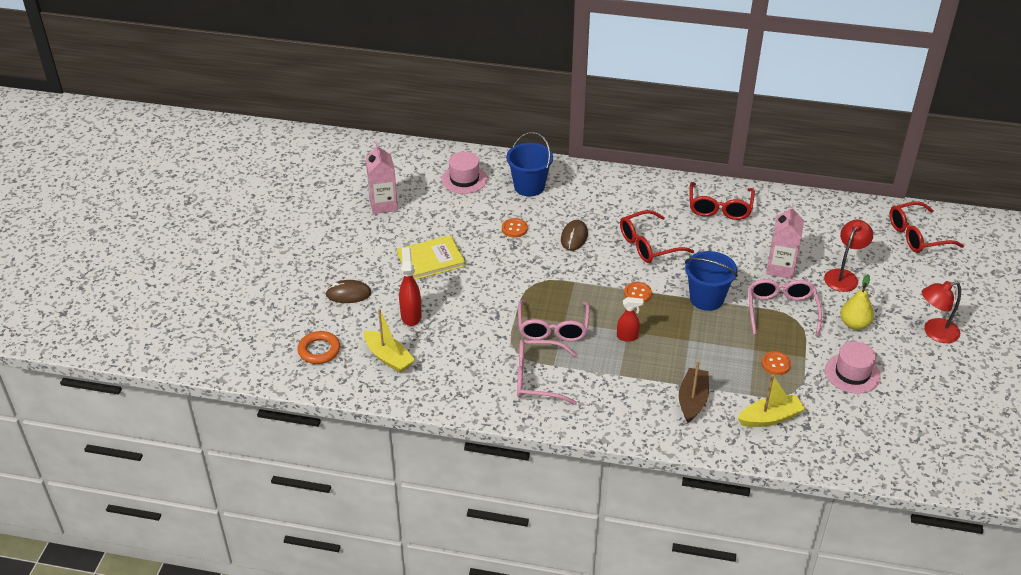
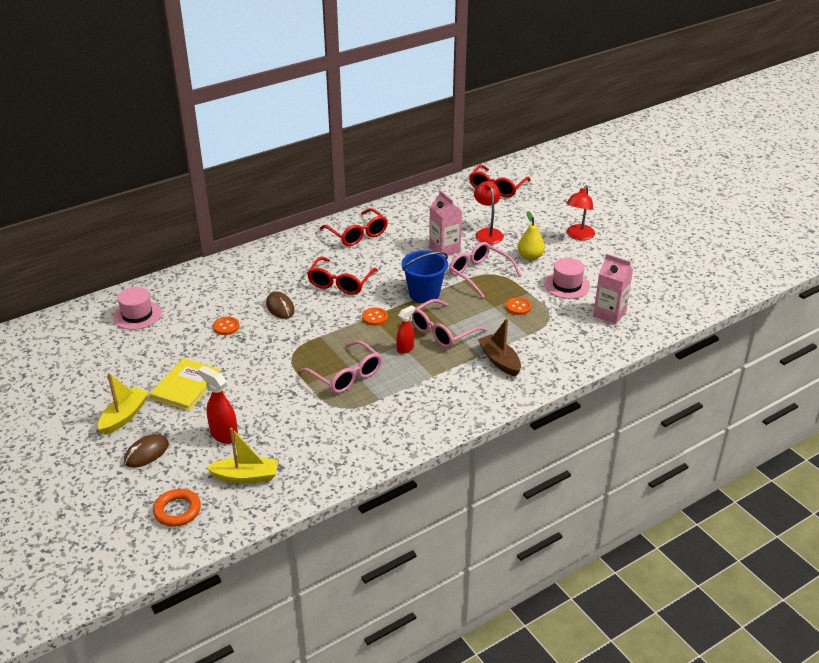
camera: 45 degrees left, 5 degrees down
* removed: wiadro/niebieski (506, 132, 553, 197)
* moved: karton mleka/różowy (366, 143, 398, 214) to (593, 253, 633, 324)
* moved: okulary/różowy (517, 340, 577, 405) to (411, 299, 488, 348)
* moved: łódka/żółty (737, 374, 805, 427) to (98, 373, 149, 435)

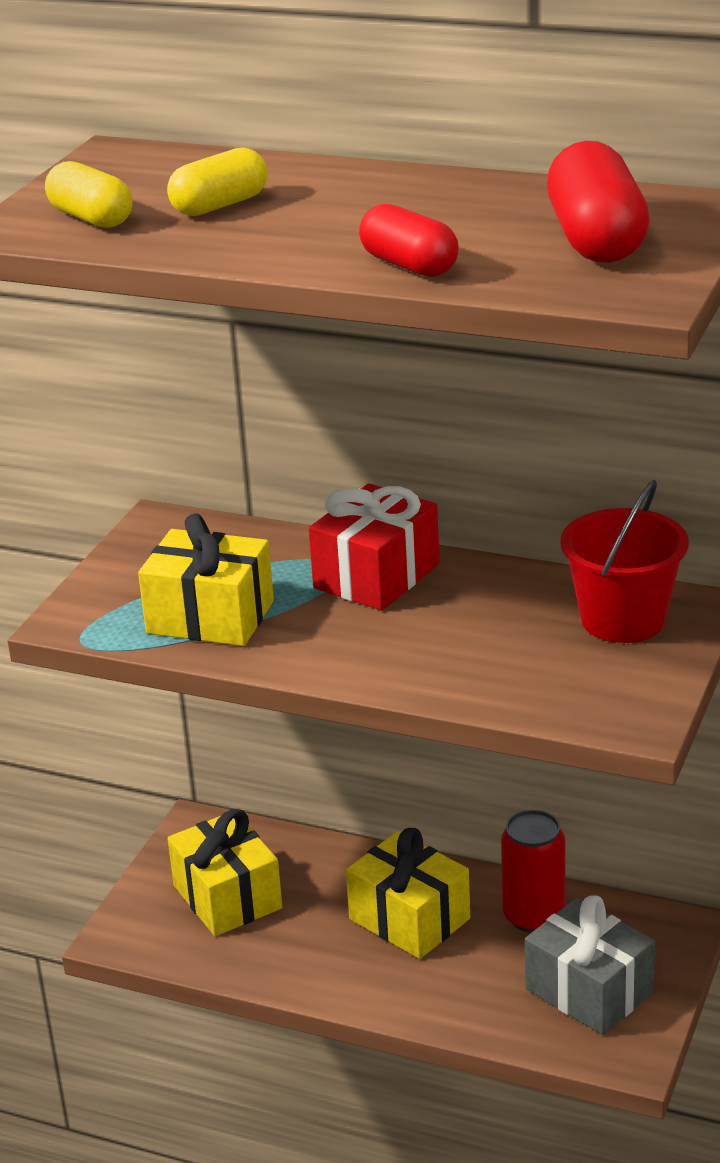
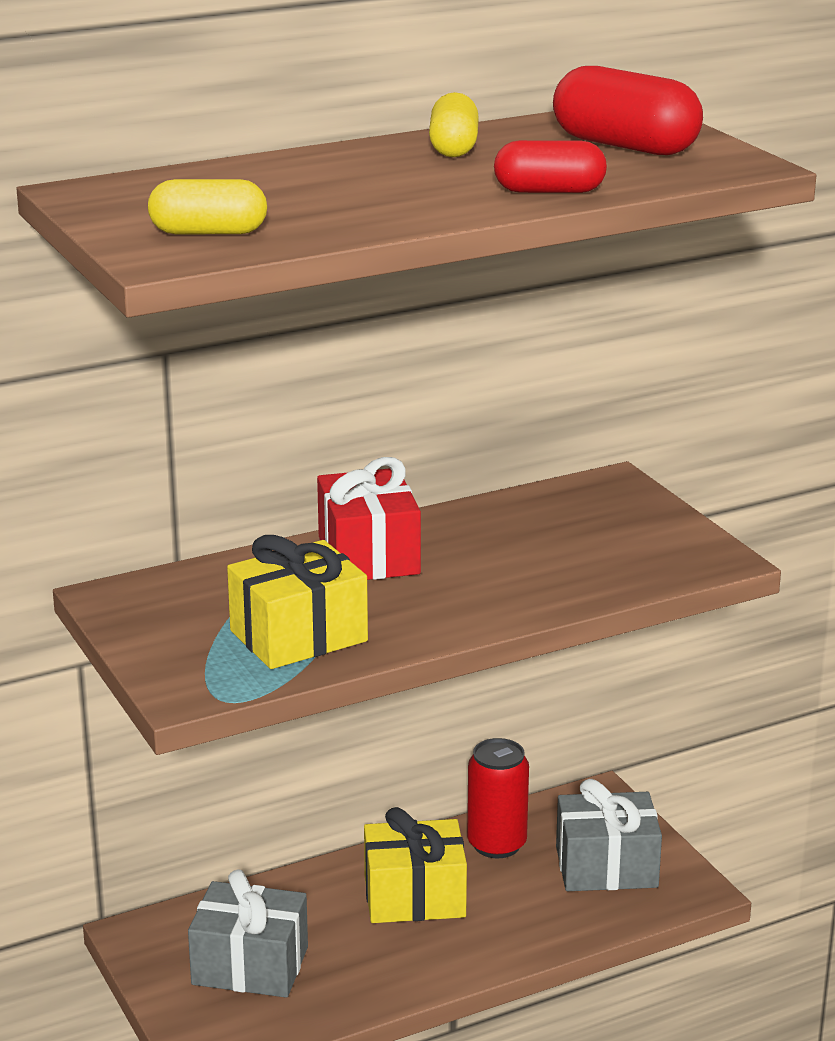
camera: 50 degrees left, 5 degrees down
* moved: kapsułka/żółty (167, 148, 268, 216) to (429, 92, 479, 157)
* removed: wiadro/czerwony (560, 480, 689, 643)
* recoloured: prezent/żółty (167, 809, 282, 936) to prezent/szary (188, 870, 308, 998)

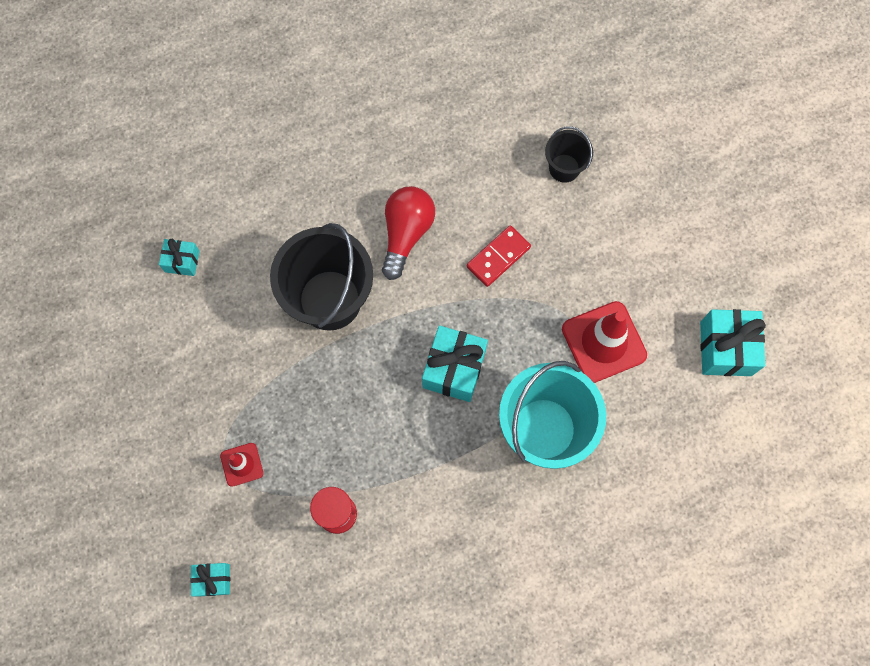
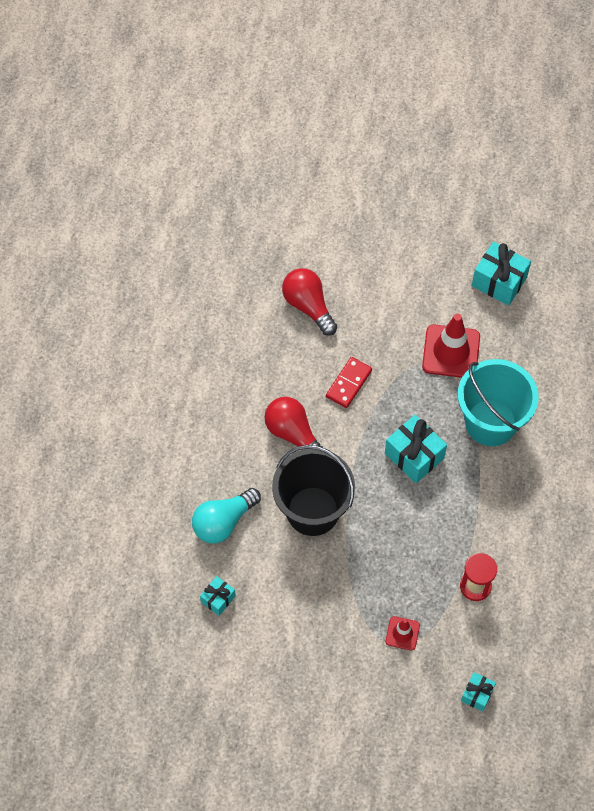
camera: 60 degrees left, 10 degrees down
* replaced: wiadro/czarny (545, 126, 593, 183) to żarówka/czerwony (282, 268, 337, 336)
* turned: kostka domina/czerwony (467, 225, 531, 287) = (326, 357, 372, 408) 45 degrees clockwise
* added: żarówka/turkusowy (192, 488, 261, 544)

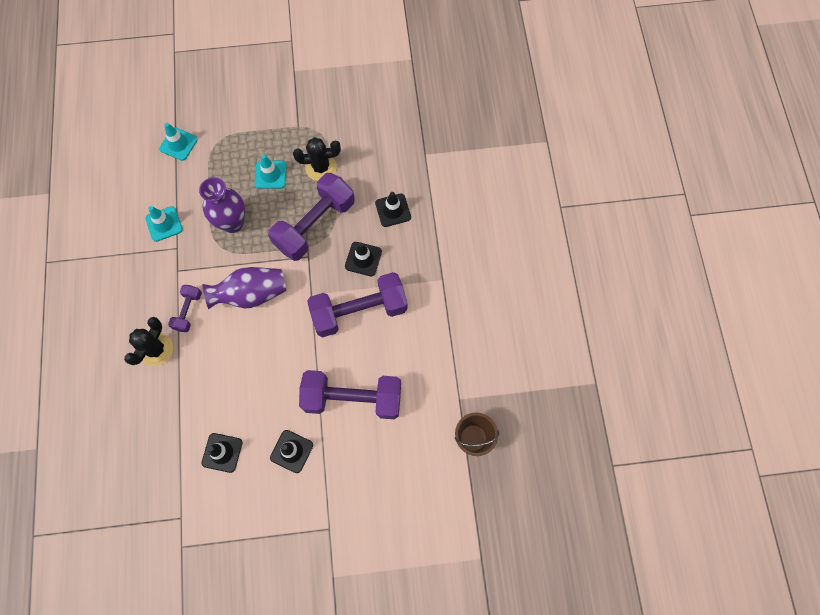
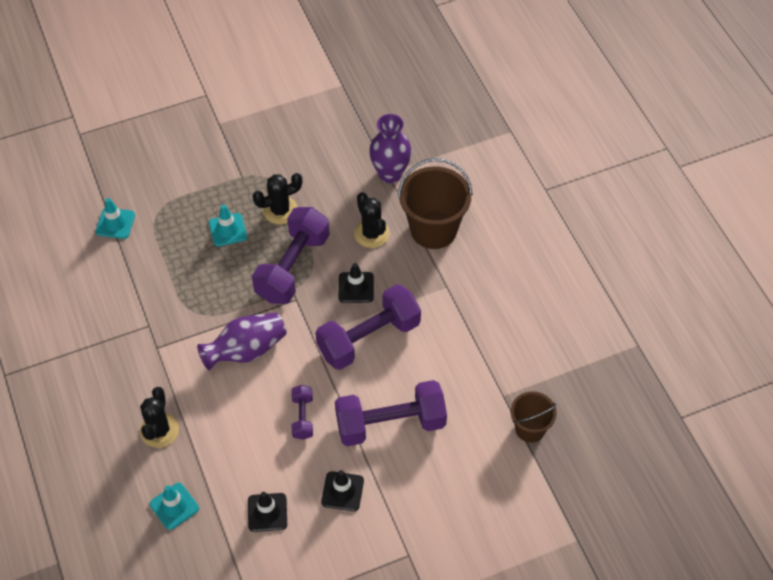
camera: 15 degrees left, 15 degrees down
* moved: wazon/fioletowy (199, 177, 245, 233) to (369, 114, 412, 183)
* replaced: pachołek/czarny (375, 192, 411, 227) to kaktus/czarny (354, 192, 390, 248)
* moved: pachołek/turkusowy (145, 206, 183, 242) to (150, 483, 199, 530)
* moved: hantel/fioletowy (168, 285, 202, 332) to (292, 385, 313, 440)
* added: wiadro/brązowy (398, 158, 473, 249)

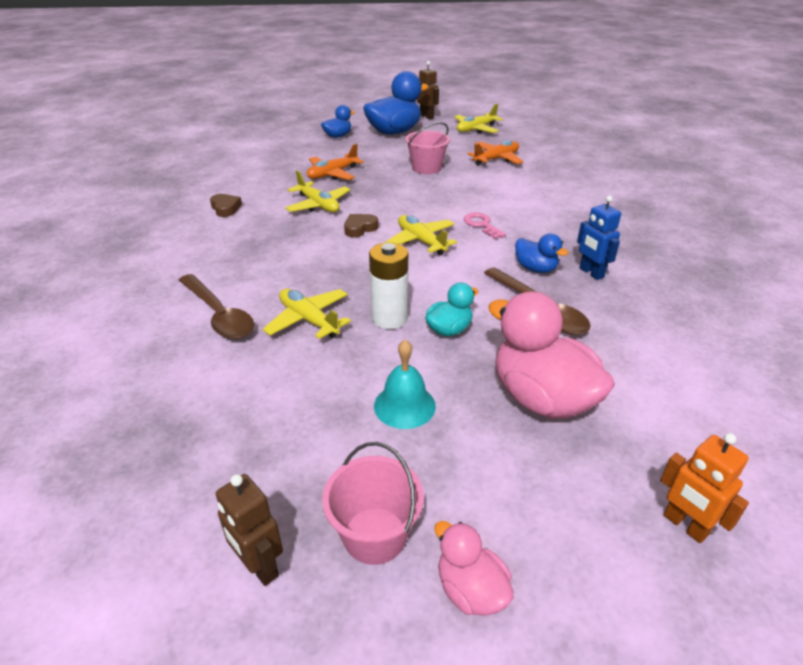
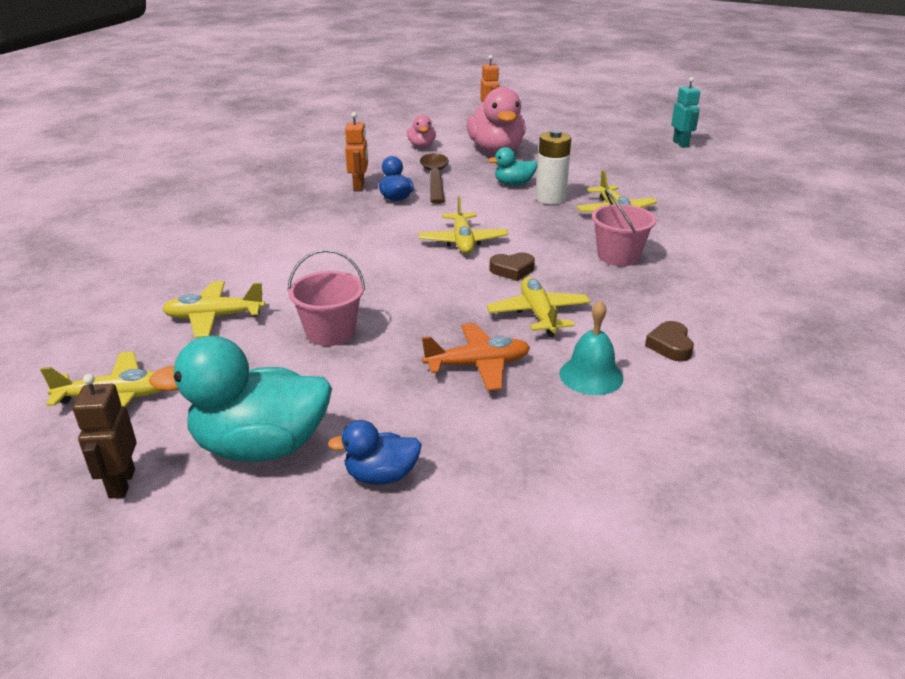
camera: 150 degrees left, 5 degrees down
* recoloured: kaczka/niebieski (363, 71, 429, 135) to kaczka/turkusowy (149, 336, 332, 462)
* recoloured: samolot/pomarańczowy (468, 140, 524, 166) to samolot/żółty (162, 281, 265, 338)
* recoloured: robot/niebieski (577, 196, 621, 280) to robot/pomarańczowy (345, 112, 368, 191)
* removed: klucz/różowy (464, 212, 506, 239)
* removed: łyżka/brązowy (179, 274, 254, 339)
* moved: dzwonek/turkusowy (374, 340, 436, 429) to (559, 300, 624, 395)
* moved: wiadro/różowy (322, 442, 424, 565) to (592, 189, 656, 266)
* recoloured: robot/brązowy (216, 474, 283, 586) to robot/turkusowy (671, 77, 700, 148)
* moved: kaczka/różowy (434, 521, 513, 616) to (407, 115, 436, 148)

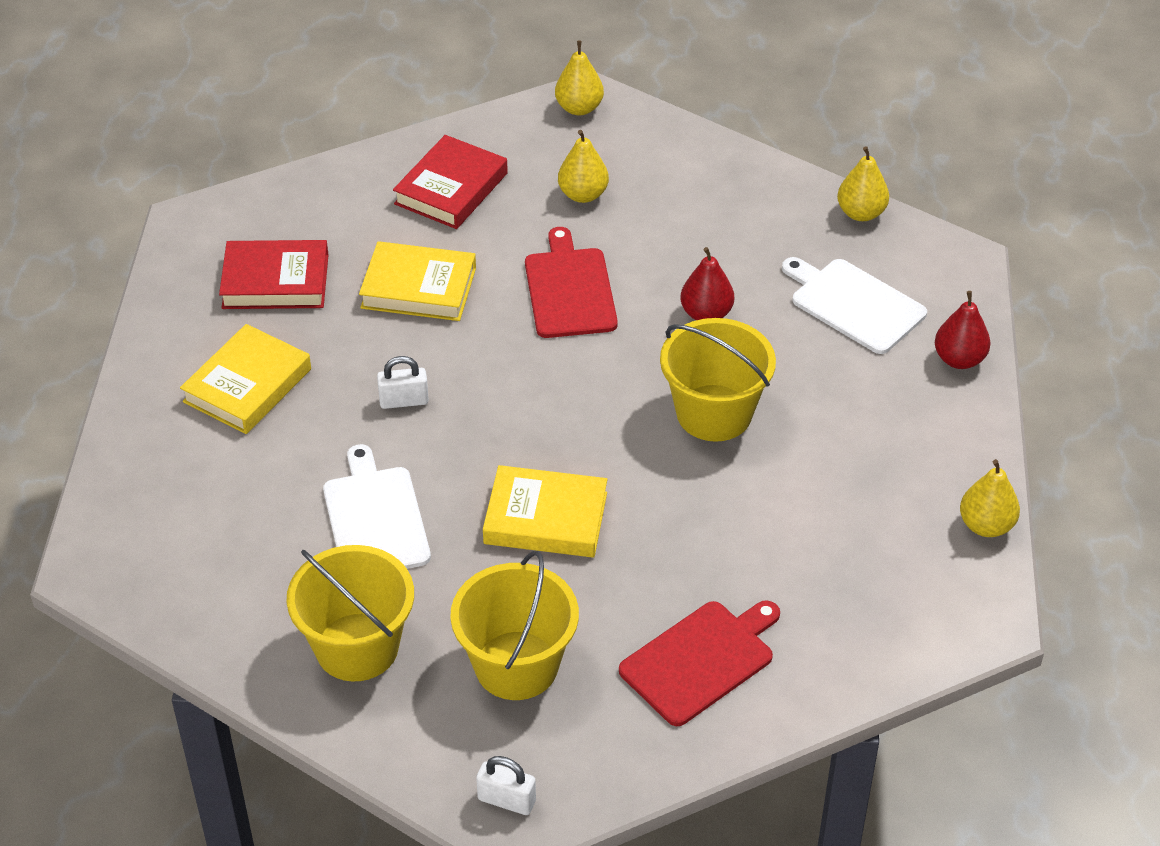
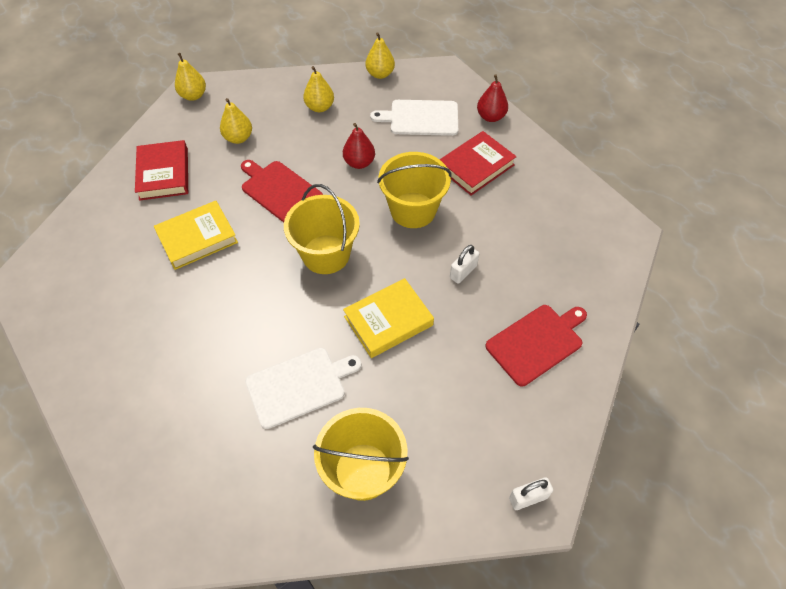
camera: 40 degrees left, 10 degrees up
* moved: książka/czerwony (219, 240, 329, 309) to (439, 131, 517, 196)
* removed: książka/żółty (180, 324, 311, 434)
* moved: kłódka/biały (377, 356, 429, 409) to (450, 245, 479, 284)
* turned: deska do krojenia/biały (323, 444, 431, 569) = (245, 348, 362, 429) 120 degrees clockwise
* moved: gruszka/żółty (960, 459, 1020, 537) to (303, 66, 334, 112)
* moved: wiadro/żółty (450, 551, 579, 700) to (284, 184, 360, 274)
* turned: deska do krojenia/czerwony (619, 600, 780, 726) = (485, 305, 587, 386) 45 degrees clockwise

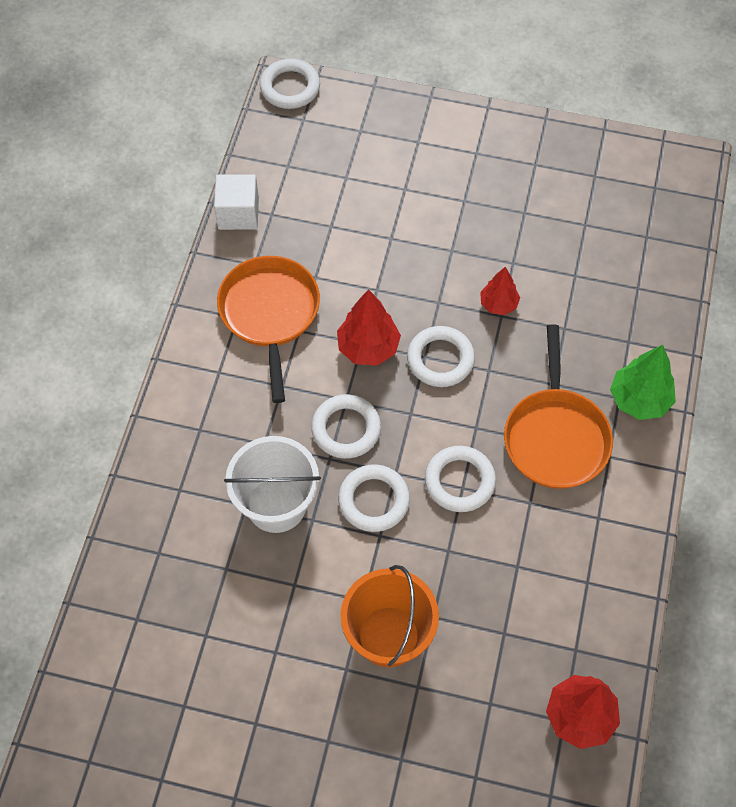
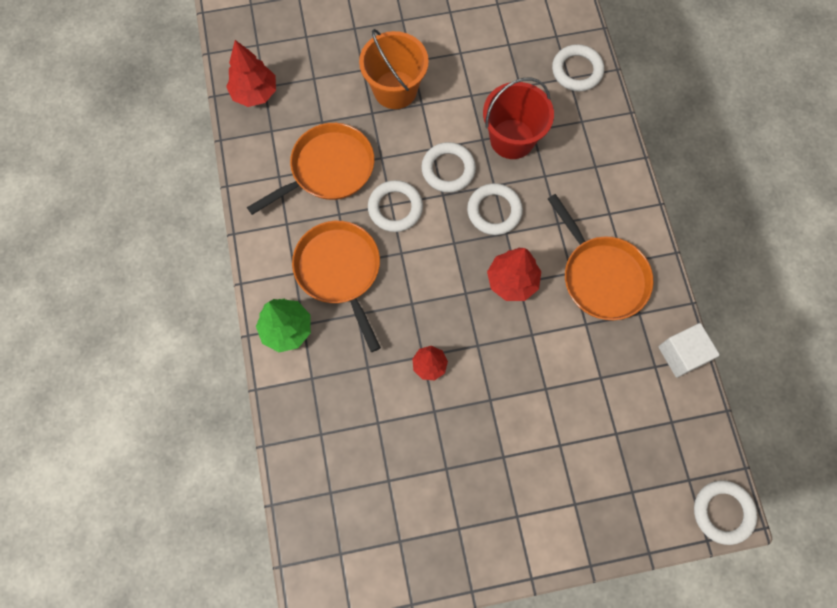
camera: 155 degrees right, 10 degrees up
* moved: pierścień/biały (407, 326, 475, 387) to (552, 44, 604, 91)
* recoloured: wiadro/biały (224, 436, 321, 533) to wiadro/czerwony (483, 78, 554, 159)
* added: patelnia/pomarańczowy (247, 123, 374, 215)

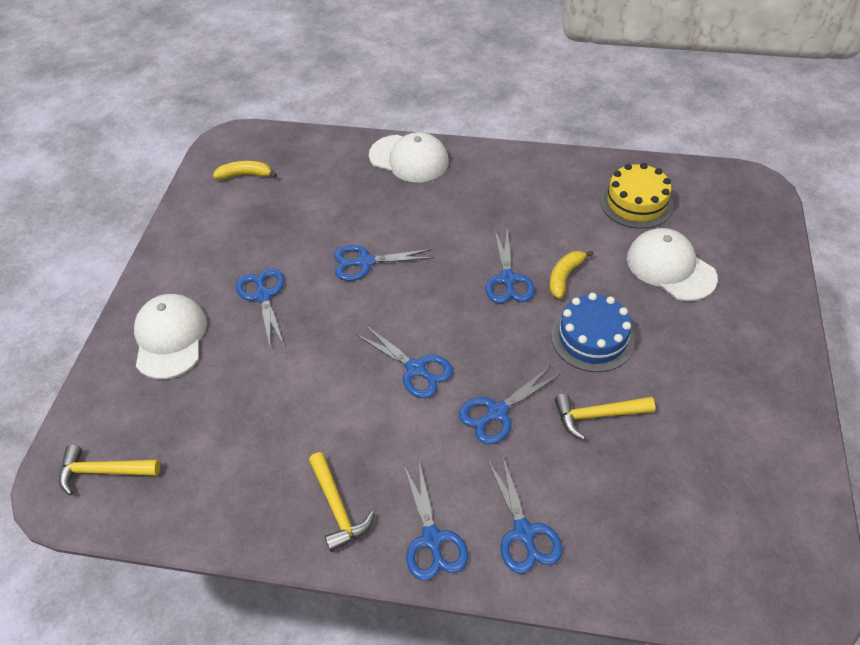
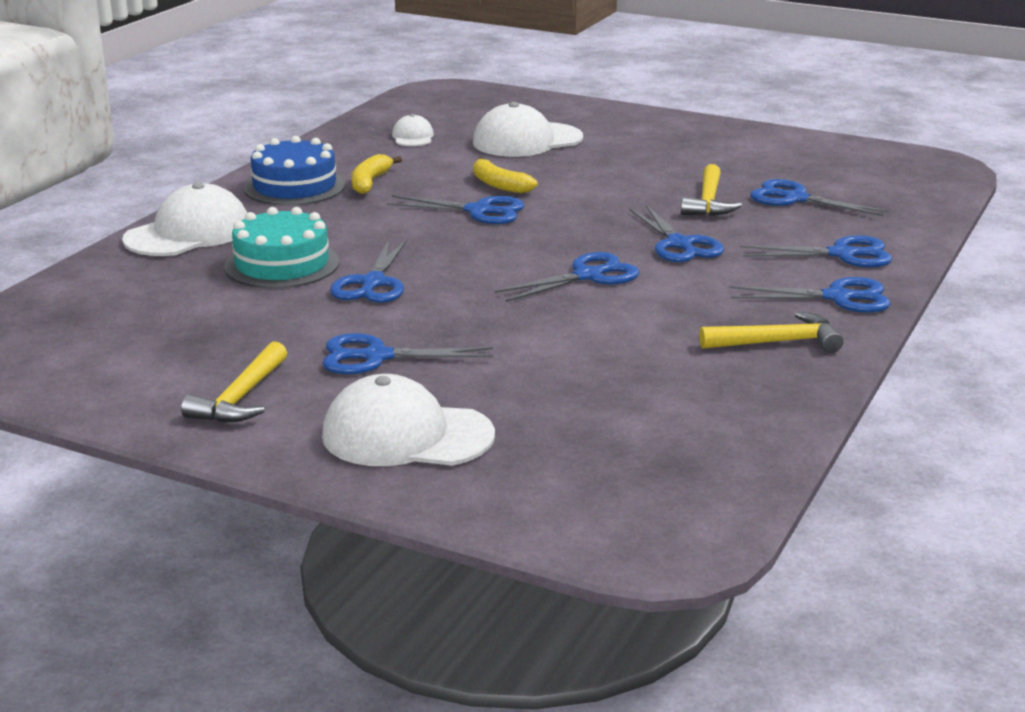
camera: 75 degrees left, 25 degrees down
* moved: banan/żółty (213, 161, 277, 180) to (351, 154, 402, 194)
* replaced: tort/żółty (600, 163, 674, 229) to czapka/biały (392, 114, 434, 146)
* moved: tort/niebieski (551, 293, 635, 372) to (244, 136, 345, 206)
* moved: młotek/żółty (59, 445, 160, 495) to (181, 341, 287, 423)
* added: nożyczki/niebieski (750, 179, 889, 216)
* added: tort/turkusowy (225, 207, 339, 288)

